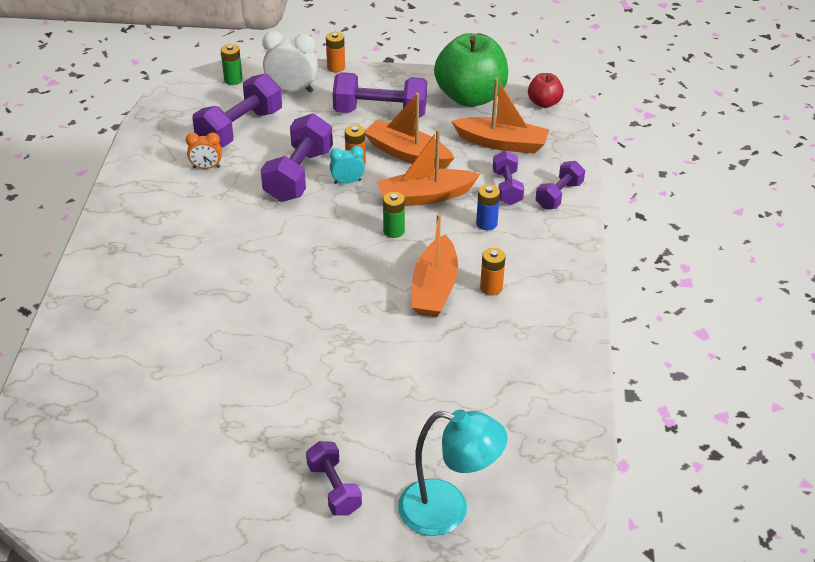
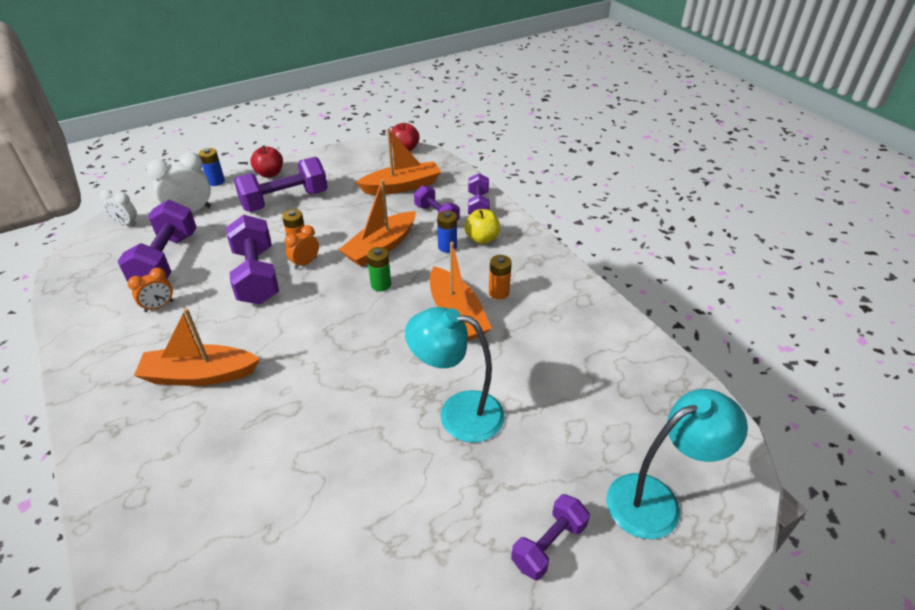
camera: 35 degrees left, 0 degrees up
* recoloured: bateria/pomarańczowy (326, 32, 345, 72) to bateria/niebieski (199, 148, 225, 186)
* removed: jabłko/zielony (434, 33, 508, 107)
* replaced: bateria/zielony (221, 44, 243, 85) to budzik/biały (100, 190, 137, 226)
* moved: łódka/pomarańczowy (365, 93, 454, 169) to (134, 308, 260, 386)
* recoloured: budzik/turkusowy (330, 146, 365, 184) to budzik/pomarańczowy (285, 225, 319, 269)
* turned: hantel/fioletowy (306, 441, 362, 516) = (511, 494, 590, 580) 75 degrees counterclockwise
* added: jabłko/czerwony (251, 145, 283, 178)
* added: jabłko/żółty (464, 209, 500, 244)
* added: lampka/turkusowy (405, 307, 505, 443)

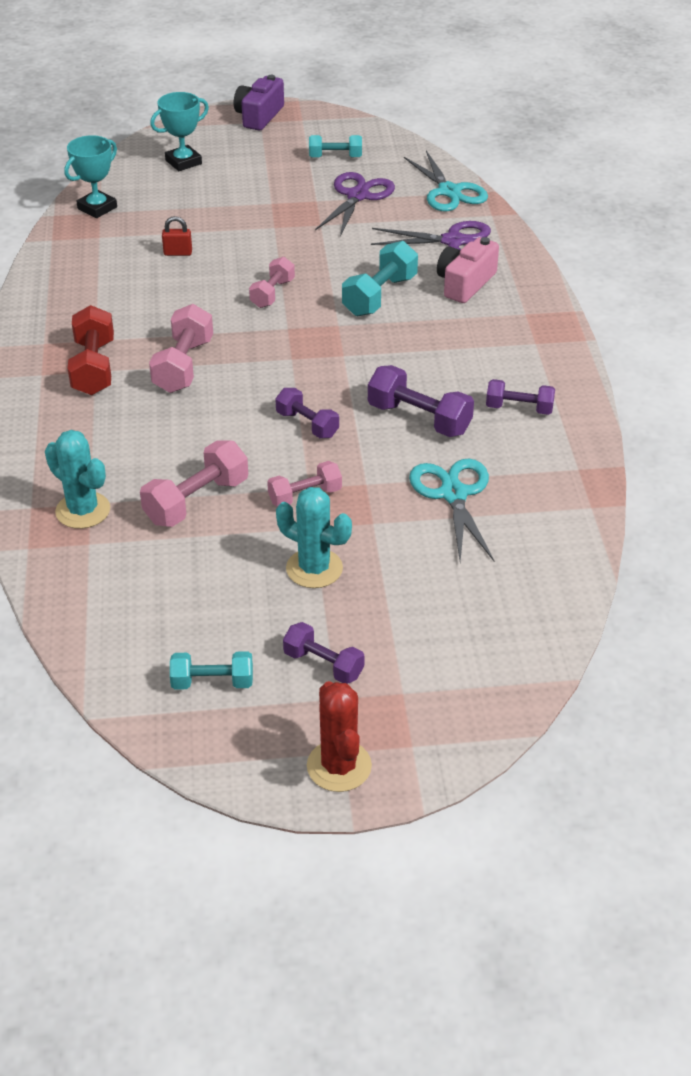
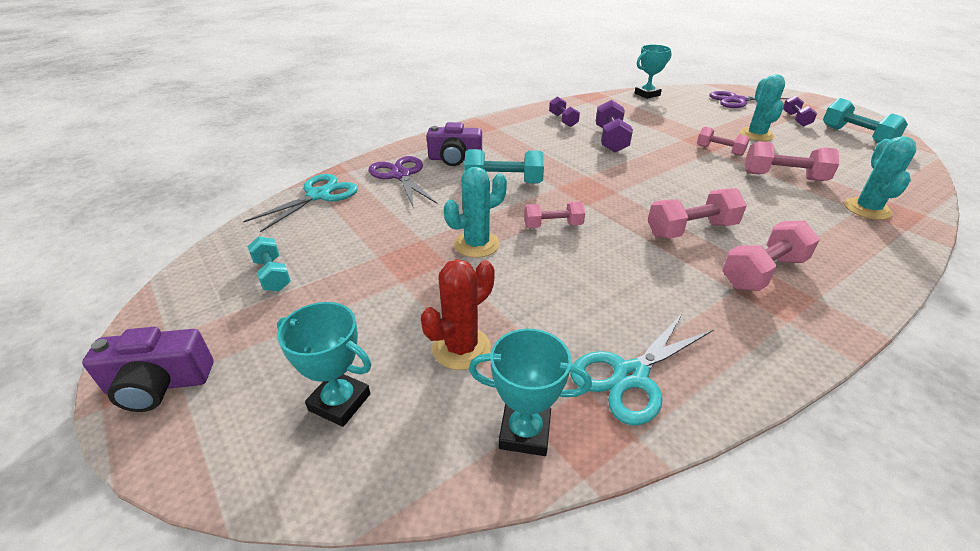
camera: 120 degrees left, 5 degrees down
* moved: nożyczki/fioletowy (315, 172, 395, 237) to (709, 91, 788, 108)
* removed: kłódka/czerwony (162, 216, 192, 256)
* recoloured: aparat fotograficzny/różowy (437, 237, 499, 303) to aparat fotograficzny/fioletowy (427, 122, 482, 166)
* recoloured: hantel/czerwony (68, 305, 114, 395) to hantel/różowy (722, 221, 820, 291)
* removed: hantel/fioletowy (275, 388, 339, 438)
* moved: nożyczki/turkusowy (409, 459, 494, 562) to (570, 313, 714, 425)
* resized: hantel/turkusowy (170, 651, 253, 690) = (823, 98, 908, 144) x1.53
* moved: kaktus/czerwony (307, 681, 372, 792) to (421, 259, 495, 370)
* added: puchar/turkusowy (635, 45, 672, 99)
* added: kaktus/turkusowy (444, 167, 507, 258)

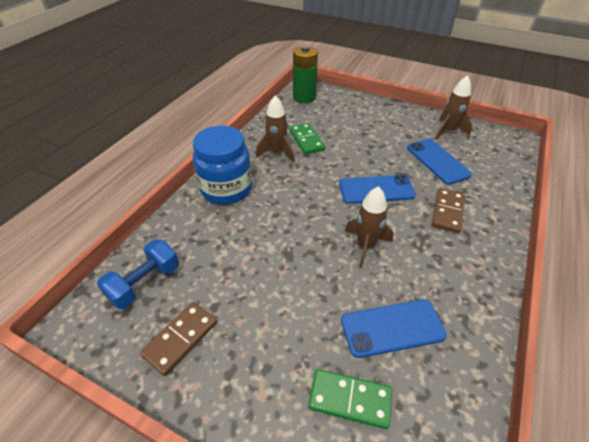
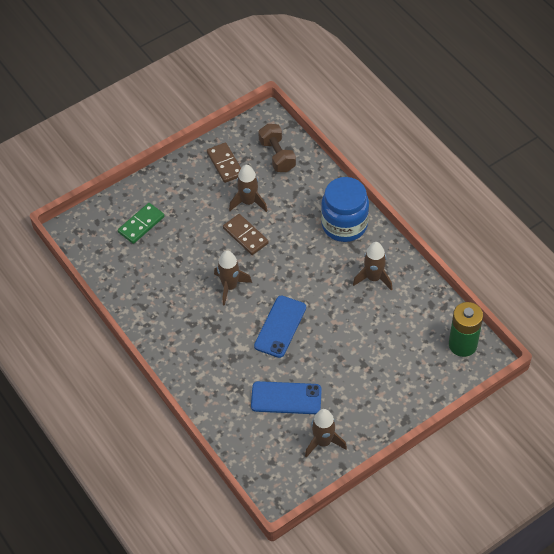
camera: 120 degrees right, 10 degrees up
* removed: kostka domina/zielony (289, 123, 325, 155)
* moved: kostka domina/brązowy (431, 188, 465, 233) to (223, 214, 269, 255)
* recoloured: hantel/niebieski (97, 239, 179, 309) to hantel/brązowy (258, 124, 296, 172)
* removed: telefon/niebieski (341, 299, 447, 358)
* added: rakieta/brązowy (229, 165, 267, 212)

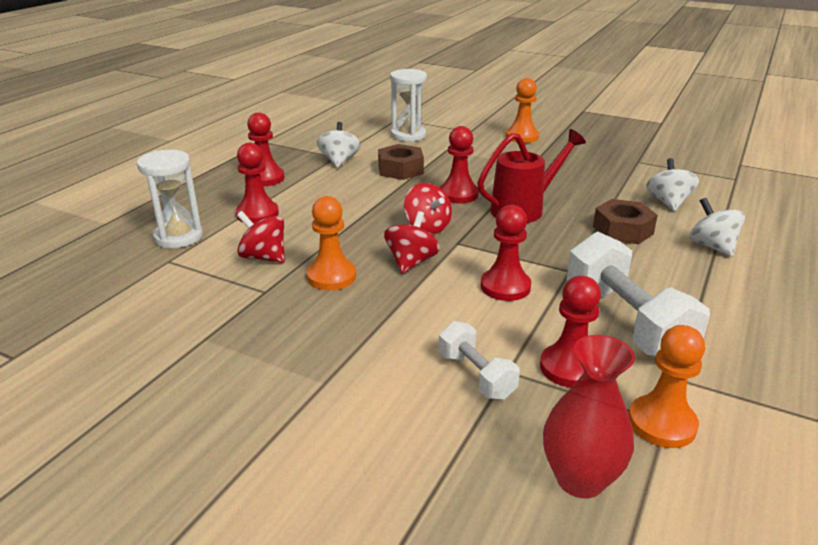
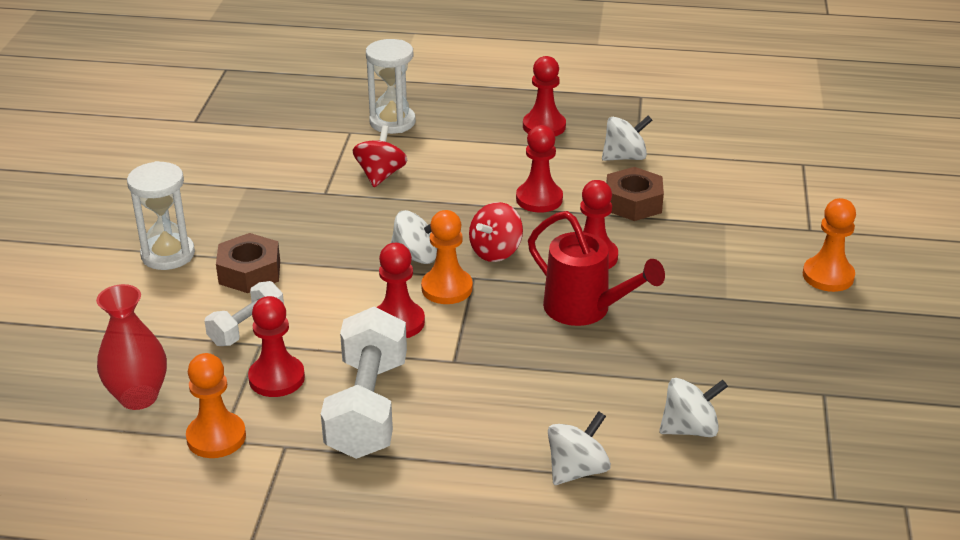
camera: 70 degrees right, 5 degrees up
* moved: klepsydra/biały (390, 69, 427, 142) to (127, 161, 195, 270)
* moved: pionek/czerwony (236, 143, 279, 224) to (516, 125, 563, 213)
* moved: pionek/pomarańczowy (307, 196, 356, 290) to (421, 210, 473, 304)
* moved: nakrętka/brązowy (593, 199, 658, 244) to (216, 233, 280, 293)
* recoloured: bączek/czerwony (384, 211, 440, 273) to bączek/biały (391, 210, 437, 264)
* turned: hantel/biały (566, 232, 710, 357) = (321, 307, 407, 459) 45 degrees counterclockwise

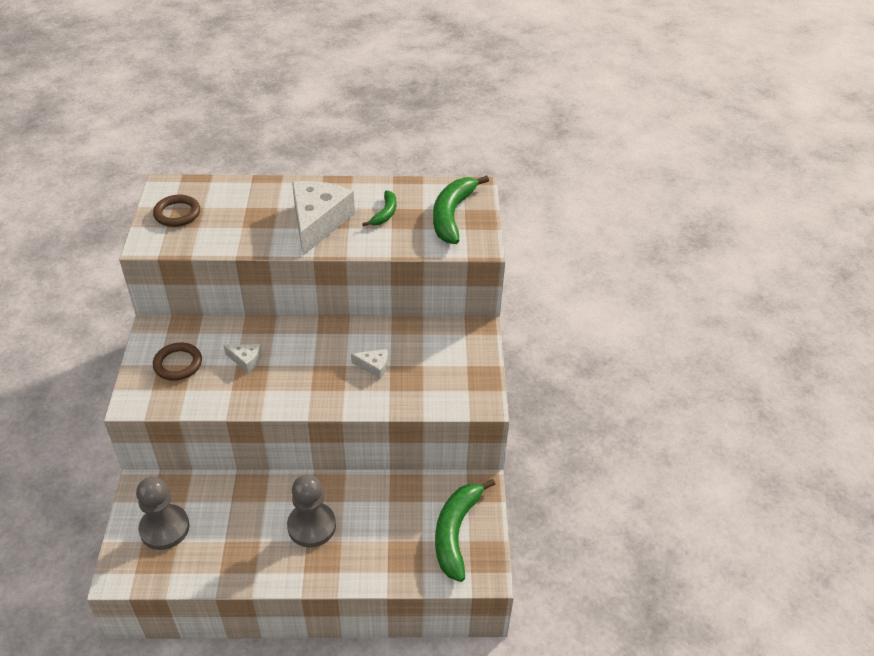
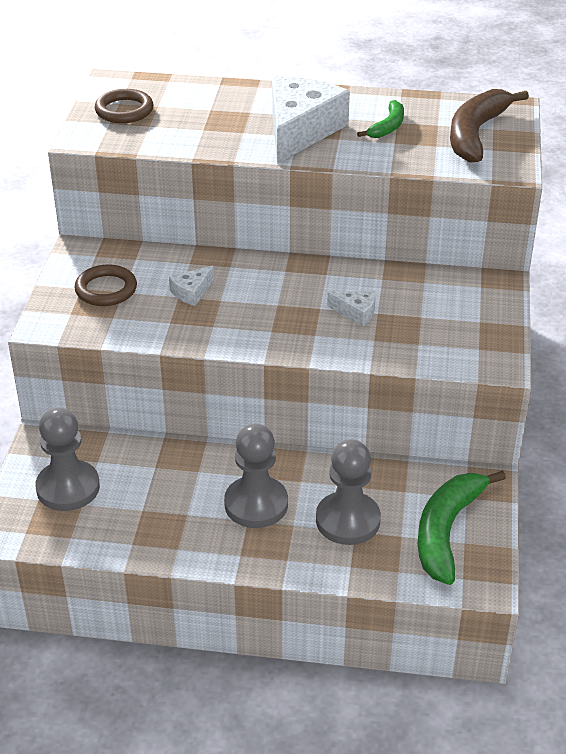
camera: 10 degrees right, 5 degrees down
* recoloured: banan/zielony (433, 175, 489, 244) to banan/brązowy (450, 89, 529, 163)
* turned: ser/biały (224, 344, 262, 373) = (169, 266, 214, 306) 105 degrees clockwise
* added: pionek/szary (316, 439, 381, 545)

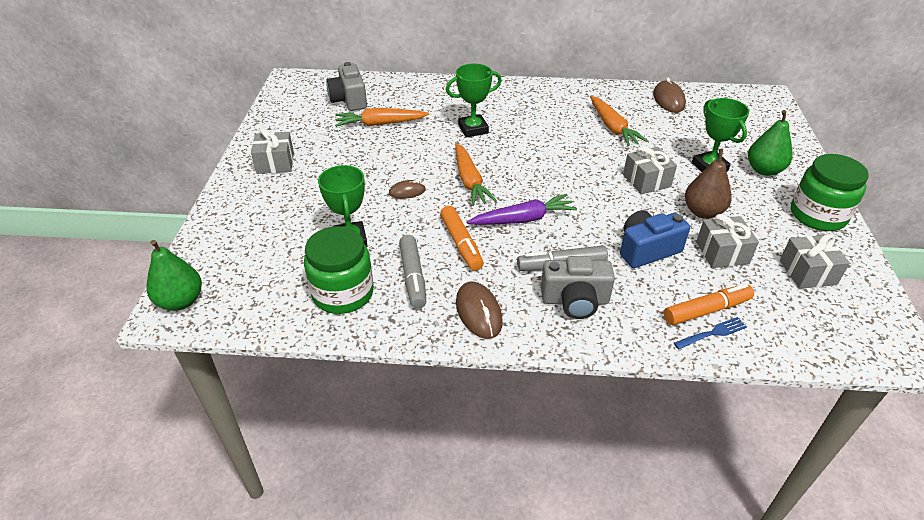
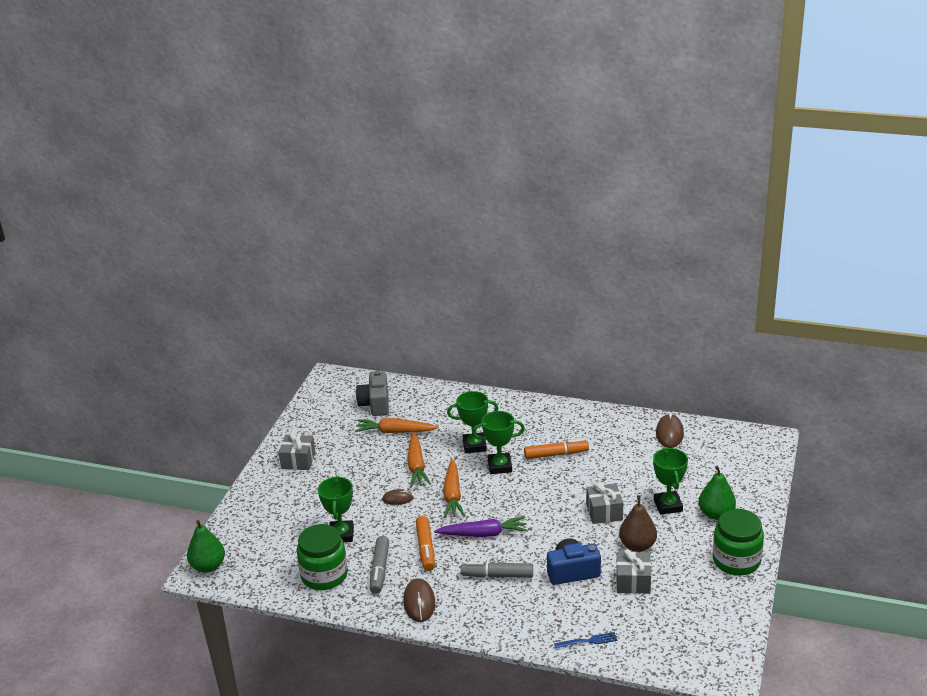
camera: 15 degrees right, 10 degrees down
* moved: marchewka/pomarańczowy (590, 96, 648, 146) to (407, 432, 431, 487)
* removed: prezent/szary (780, 234, 850, 289)
* removed: aparat fotograficzny/szary (541, 256, 615, 319)
* moved: flamaster/pomarańczowy (664, 284, 754, 325) to (524, 439, 589, 459)
* added: puchar/zielony (472, 411, 525, 474)

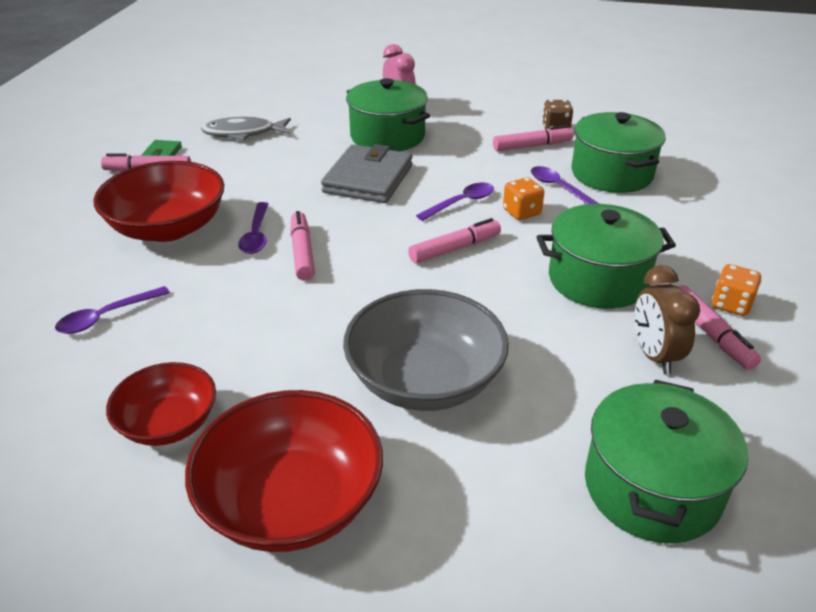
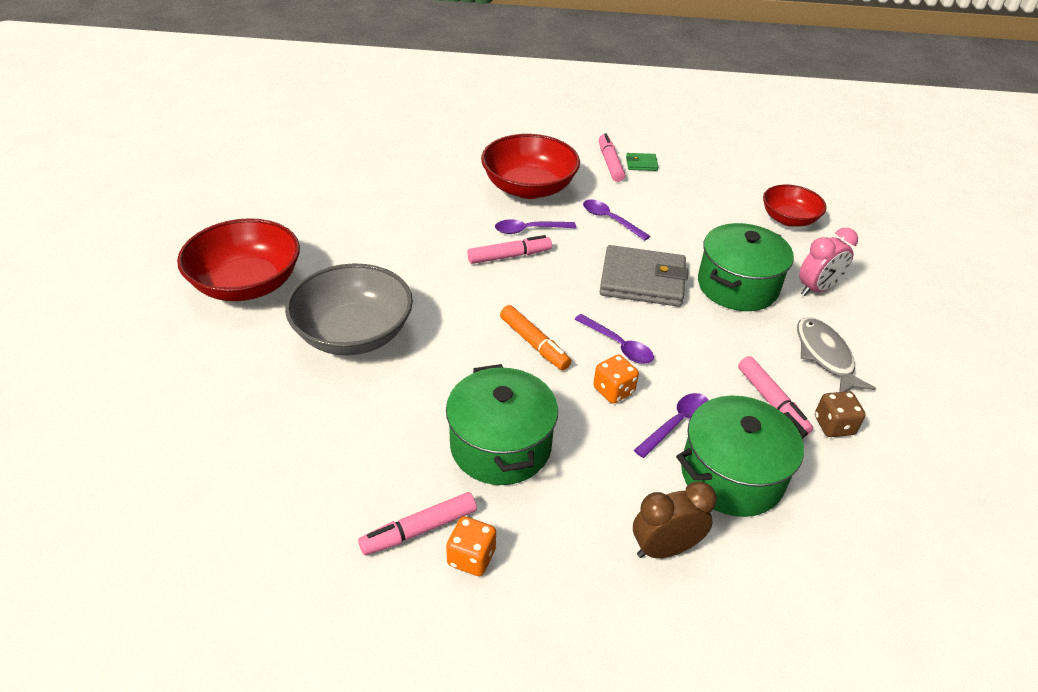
camera: 80 degrees right, 5 degrees up
* moved: ryba/szary (201, 117, 291, 140) to (797, 317, 876, 392)
* recoloured: flamaster/różowy (408, 218, 501, 263) to flamaster/pomarańczowy (500, 305, 571, 370)
* moved: budzik/brązowy (634, 265, 700, 375) to (633, 481, 717, 558)
* moved: łyżka/fioletowy (55, 286, 170, 334) to (583, 199, 650, 241)
* moved: miska/czerwony (106, 362, 216, 446) to (763, 185, 827, 227)
* removed: garnek/zielony (585, 380, 748, 543)

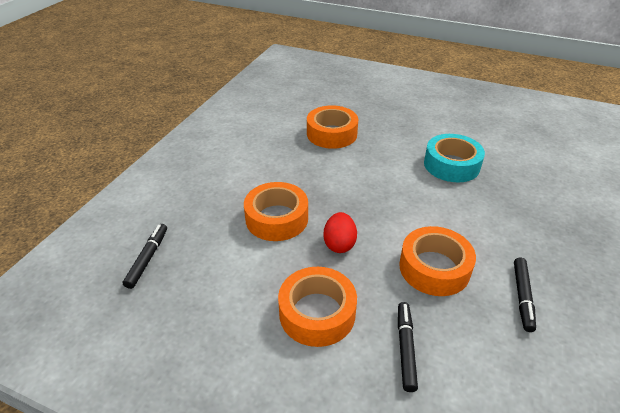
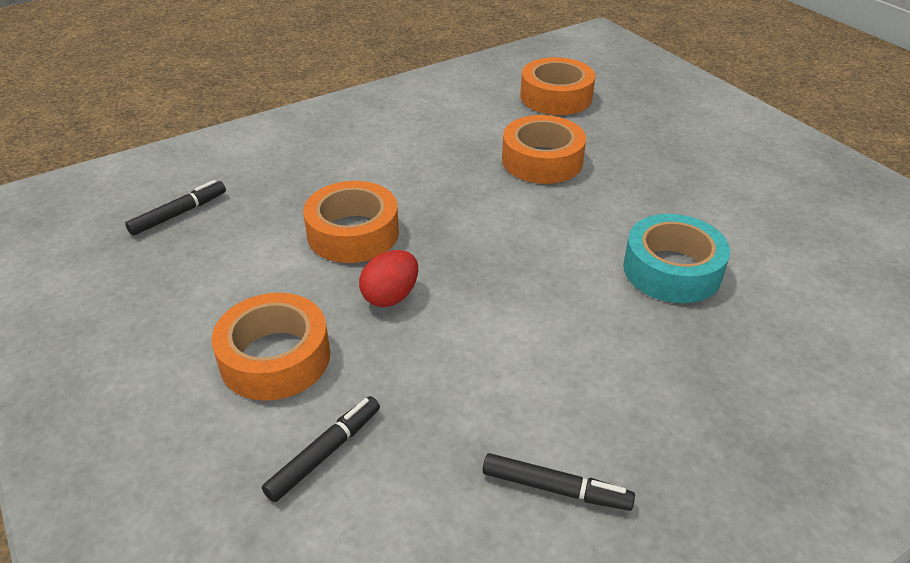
camera: 35 degrees right, 0 degrees up
* moved: taśma klejąca/pomarańczowy (399, 226, 476, 296) to (520, 57, 595, 115)
* turned: flamaster/czarny (514, 258, 536, 332) = (483, 453, 635, 511) 120 degrees counterclockwise

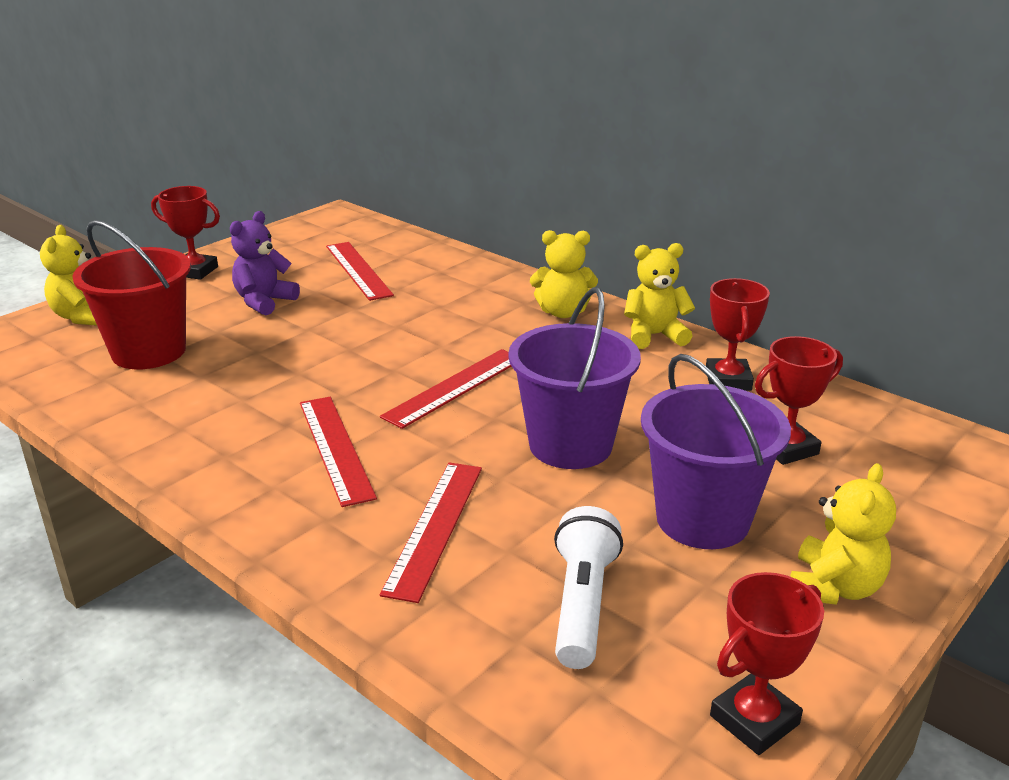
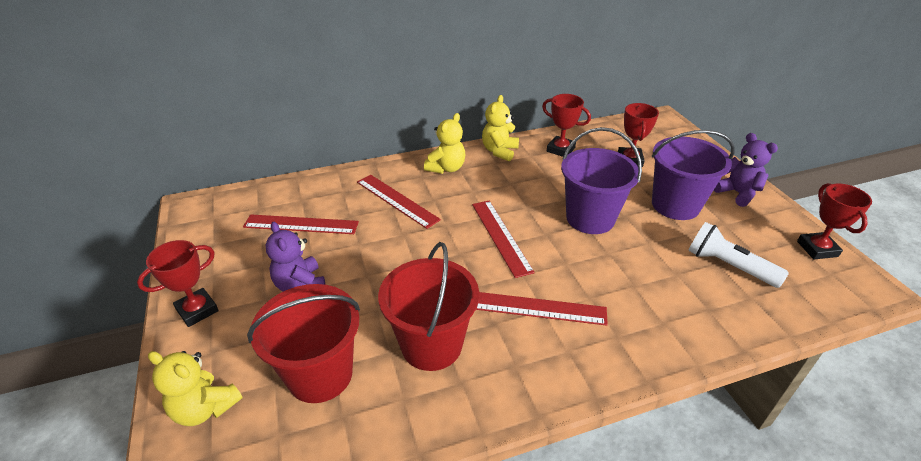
camera: 60 degrees left, 10 degrees up
* moved: linijka/czerwony (380, 462, 482, 603) to (357, 175, 441, 229)
* recoloured: miś/żółty (790, 463, 896, 605) to miś/fioletowy (714, 133, 778, 207)
* added: wiadro/czerwony (378, 242, 479, 371)

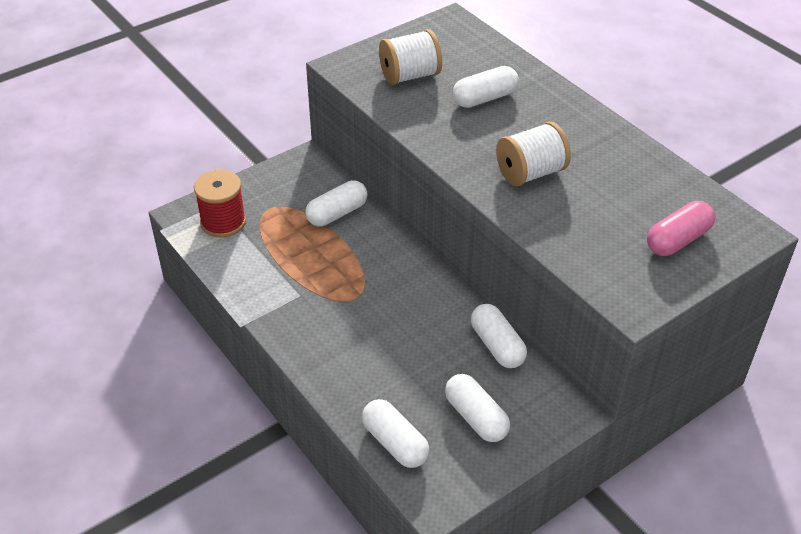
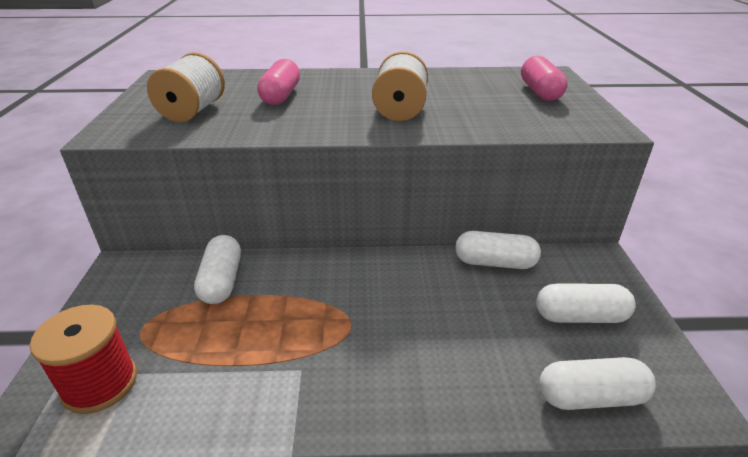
camera: 55 degrees left, 10 degrees down
* recoloured: kapsułka/biały (453, 66, 519, 108) to kapsułka/różowy (257, 59, 300, 105)

